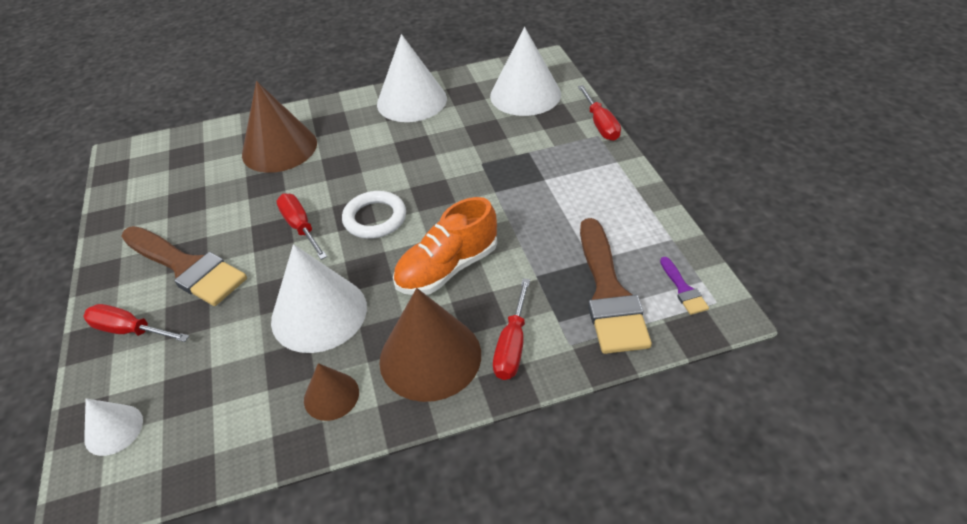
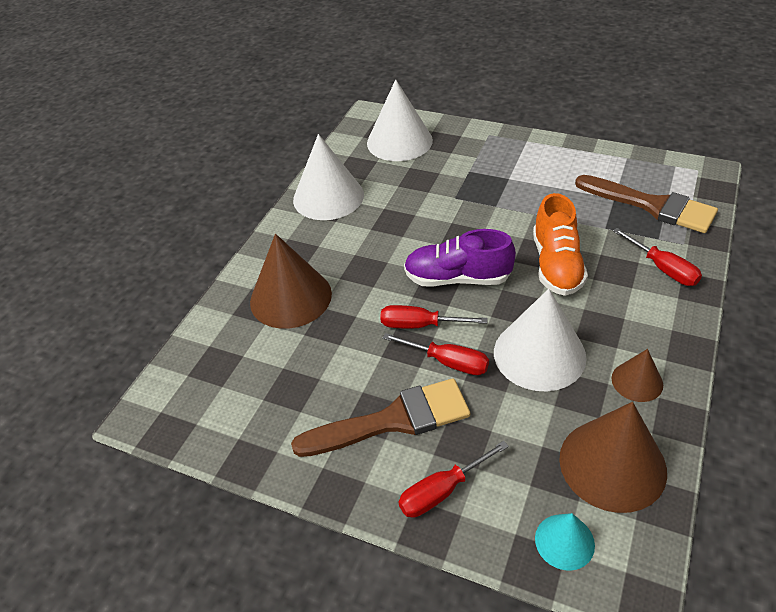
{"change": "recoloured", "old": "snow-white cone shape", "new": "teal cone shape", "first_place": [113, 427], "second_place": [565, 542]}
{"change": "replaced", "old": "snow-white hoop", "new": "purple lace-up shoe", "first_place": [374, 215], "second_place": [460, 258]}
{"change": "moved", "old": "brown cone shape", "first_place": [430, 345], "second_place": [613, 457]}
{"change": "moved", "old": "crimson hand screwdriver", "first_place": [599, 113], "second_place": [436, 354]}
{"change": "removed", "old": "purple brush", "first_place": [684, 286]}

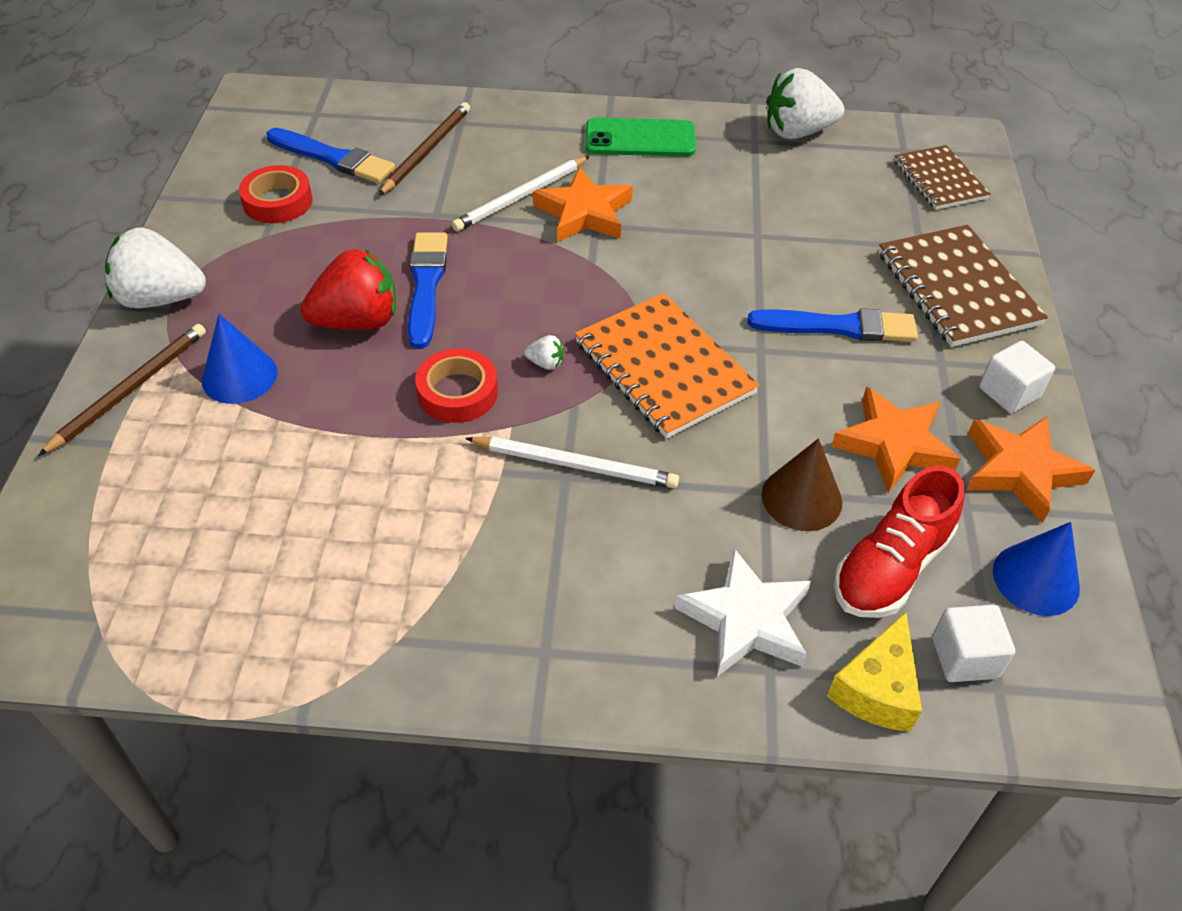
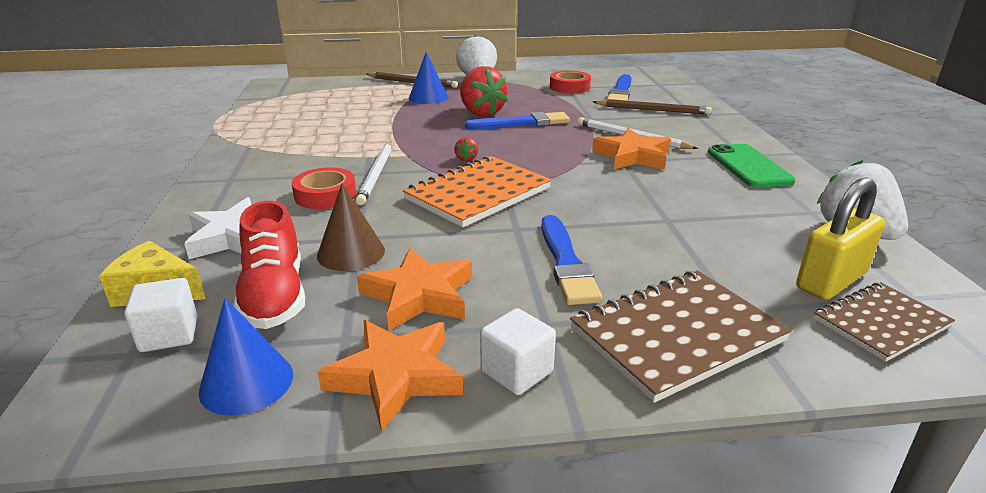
{"change": "moved", "old": "crimson roll of tape", "first_place": [456, 386], "second_place": [324, 188]}
{"change": "recoloured", "old": "snow-white berry", "new": "crimson berry", "first_place": [544, 352], "second_place": [466, 149]}
{"change": "turned", "old": "crimson lace-up shoe", "first_place": [899, 542], "second_place": [269, 265], "degrees": -135}
{"change": "added", "new": "bright yellow small lock", "second_place": [840, 238]}

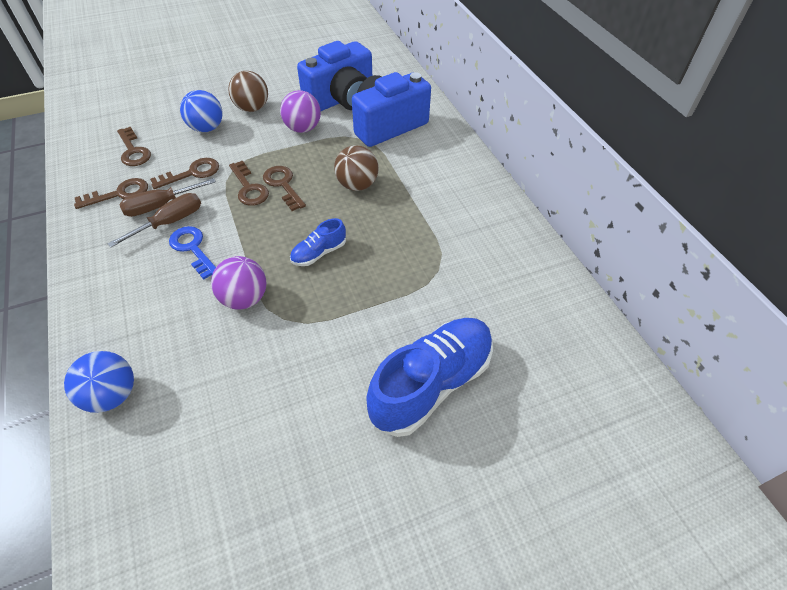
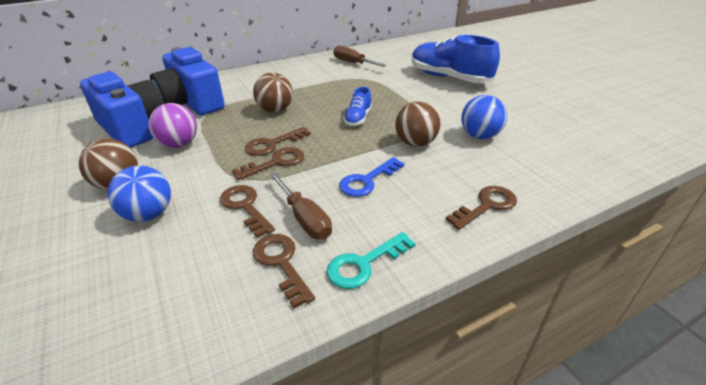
{"change": "moved", "old": "royal blue play ball", "first_place": [99, 382], "second_place": [484, 117]}
{"change": "moved", "old": "brown hand screwdriver", "first_place": [154, 220], "second_place": [360, 56]}
{"change": "moved", "old": "brown key", "first_place": [134, 146], "second_place": [481, 208]}
{"change": "recoloured", "old": "purple play ball", "new": "brown play ball", "first_place": [238, 283], "second_place": [418, 124]}
{"change": "turned", "old": "royal blue lace-up shoe", "first_place": [318, 242], "second_place": [357, 106], "degrees": 60}
{"change": "added", "new": "teal key", "second_place": [371, 260]}

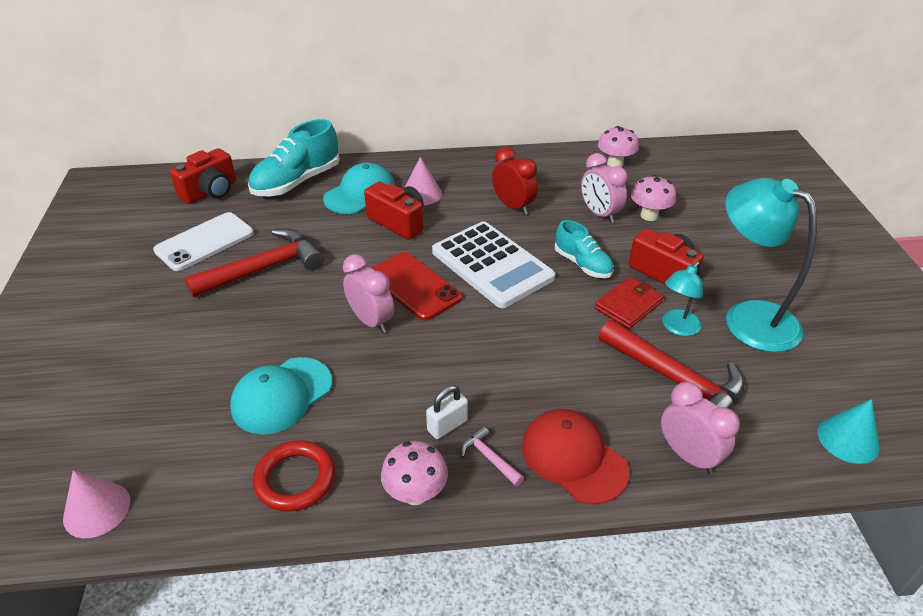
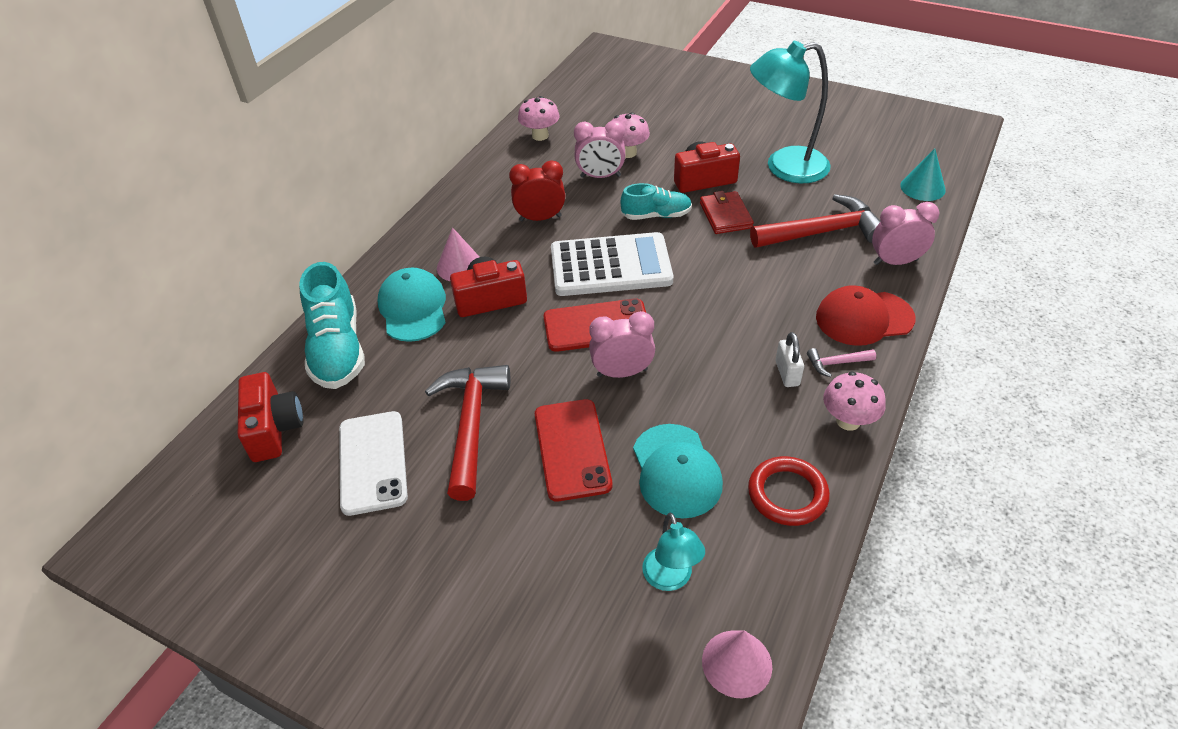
{"change": "moved", "old": "teal desk lamp", "first_place": [682, 298], "second_place": [673, 552]}
{"change": "added", "new": "crimson phone", "second_place": [573, 450]}

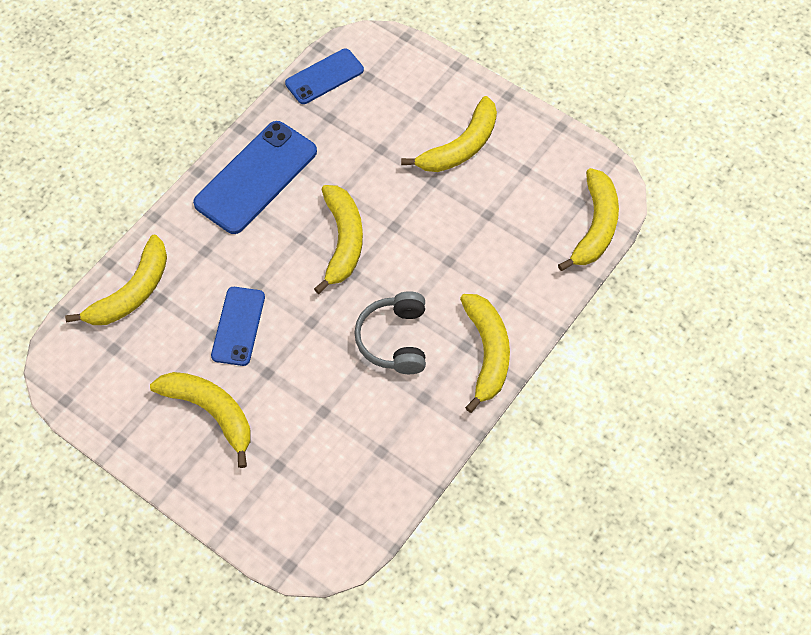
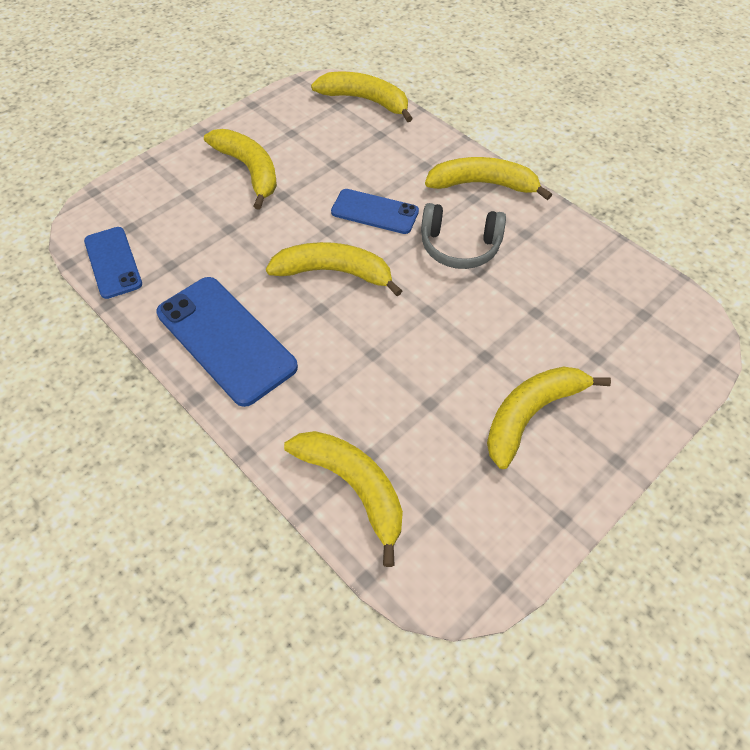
{"change": "moved", "old": "royal blue phone", "first_place": [238, 326], "second_place": [375, 211]}

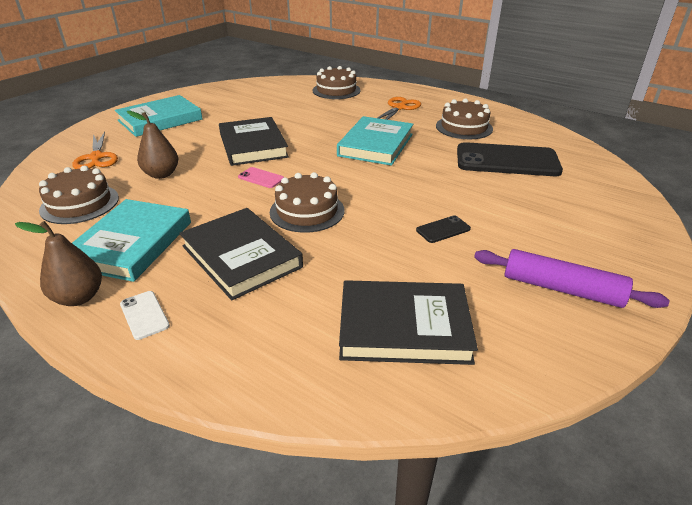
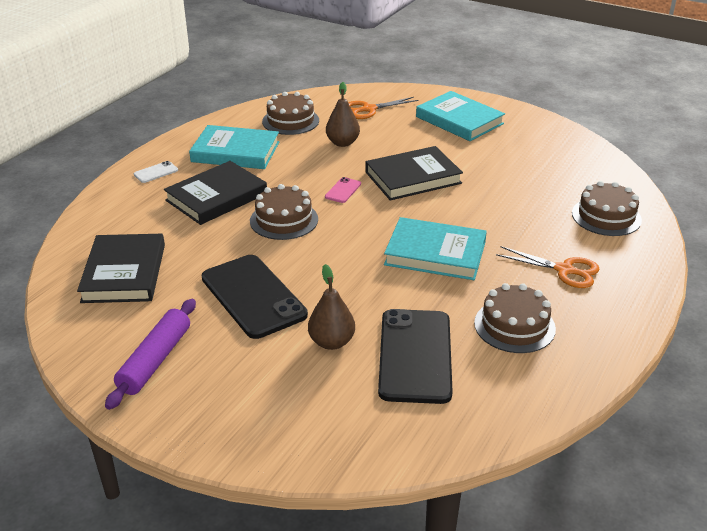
{"change": "moved", "old": "brown pear", "first_place": [58, 263], "second_place": [331, 307]}
{"change": "resized", "old": "jet-black phone", "first_place": [443, 229], "second_place": [255, 297], "factor": 2.4}

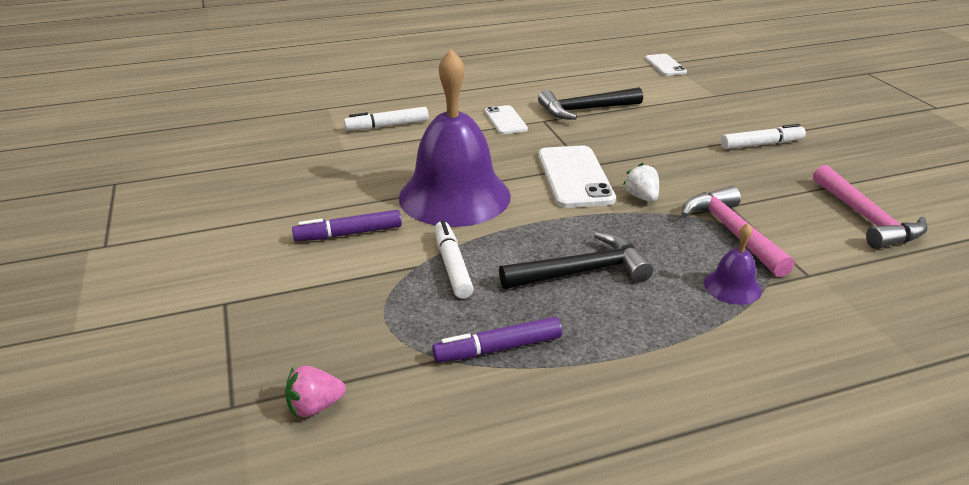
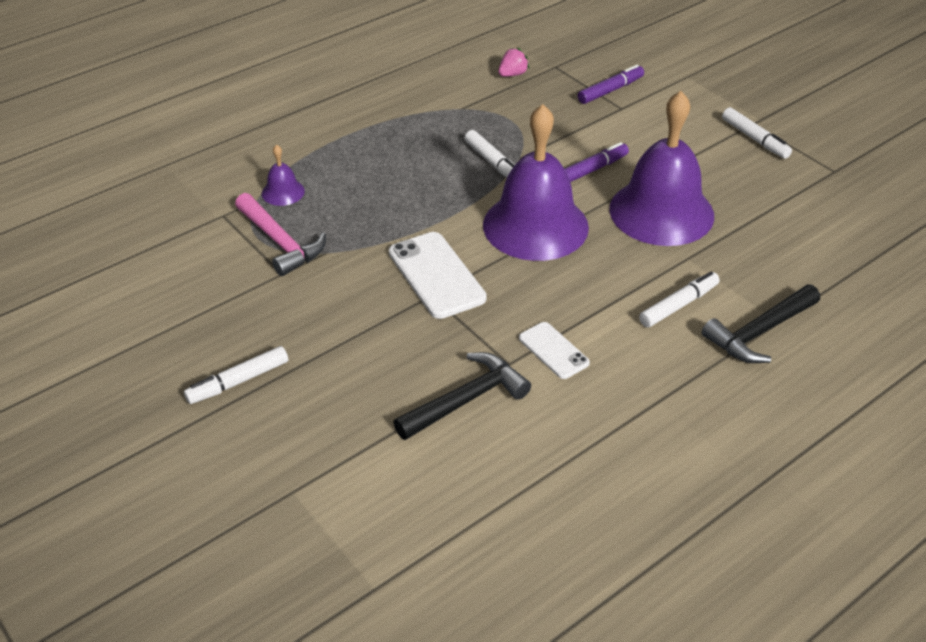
{"change": "moved", "old": "purple felt pen", "first_place": [497, 340], "second_place": [611, 84]}
{"change": "moved", "old": "jet-black carpenter's hammer", "first_place": [576, 260], "second_place": [761, 324]}
{"change": "removed", "old": "snow-white berry", "first_place": [641, 182]}
{"change": "removed", "old": "snow-white phone", "first_place": [666, 65]}
{"change": "removed", "old": "pink carpenter's hammer", "first_place": [870, 207]}
{"change": "added", "new": "purple school bell", "second_place": [661, 168]}
{"change": "added", "new": "snow-white felt pen", "second_place": [757, 133]}

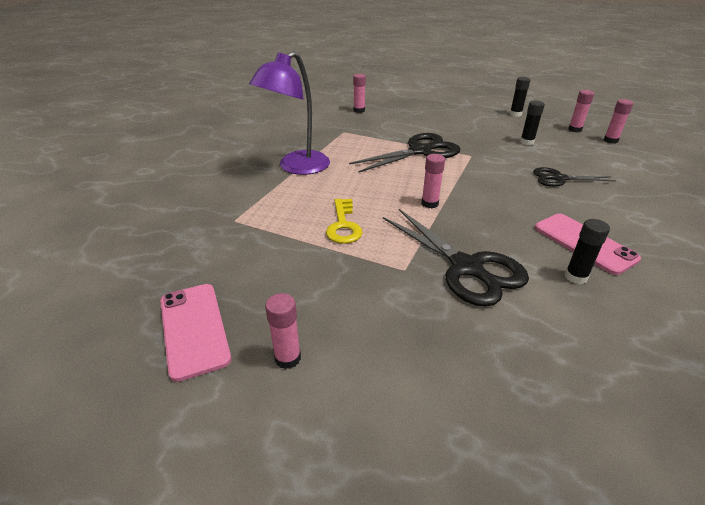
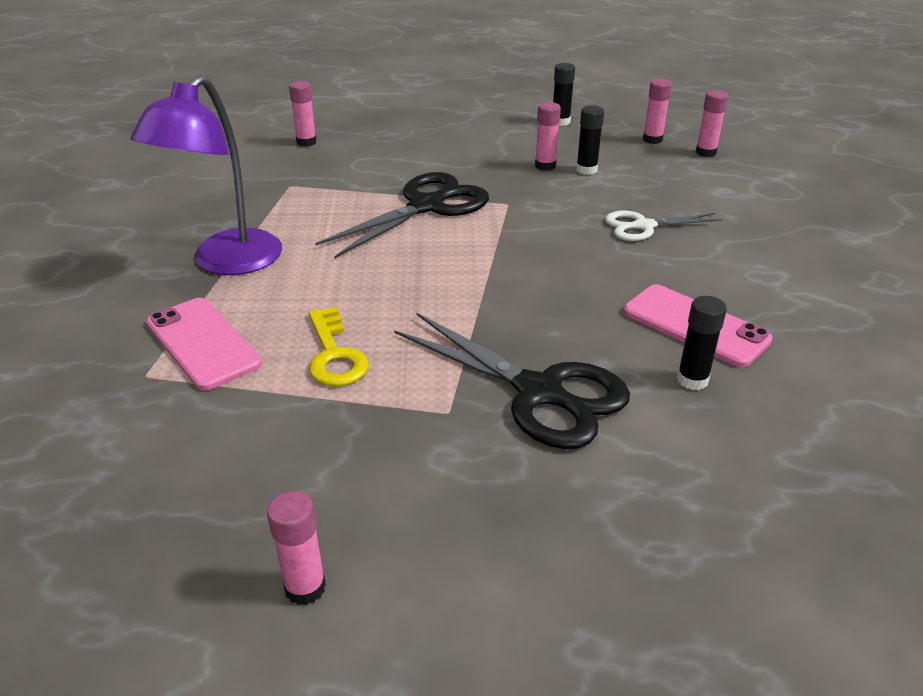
{"change": "moved", "old": "pink phone", "first_place": [195, 333], "second_place": [204, 344]}
{"change": "moved", "old": "pink stick of glue", "first_place": [433, 181], "second_place": [548, 136]}
{"change": "recoloured", "old": "jet-black scissors", "new": "snow-white scissors", "first_place": [574, 177], "second_place": [663, 226]}

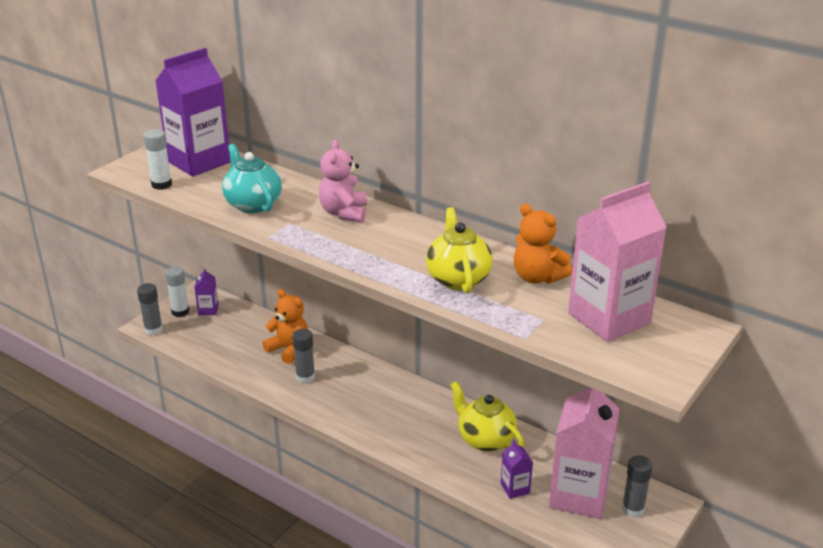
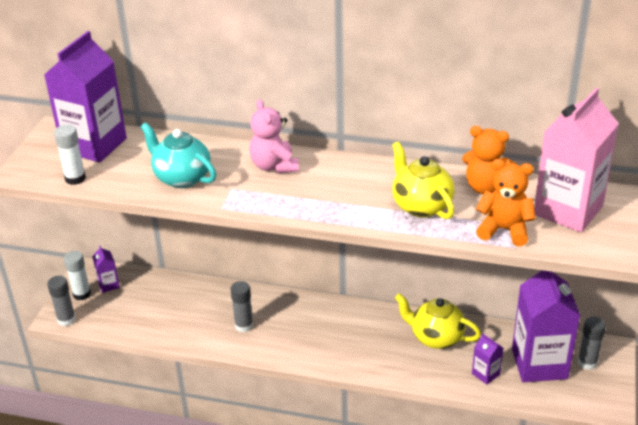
{"change": "moved", "old": "orange-coloured teddy", "first_place": [285, 326], "second_place": [506, 202]}
{"change": "recoloured", "old": "pink carton", "new": "purple carton", "first_place": [584, 453], "second_place": [546, 326]}

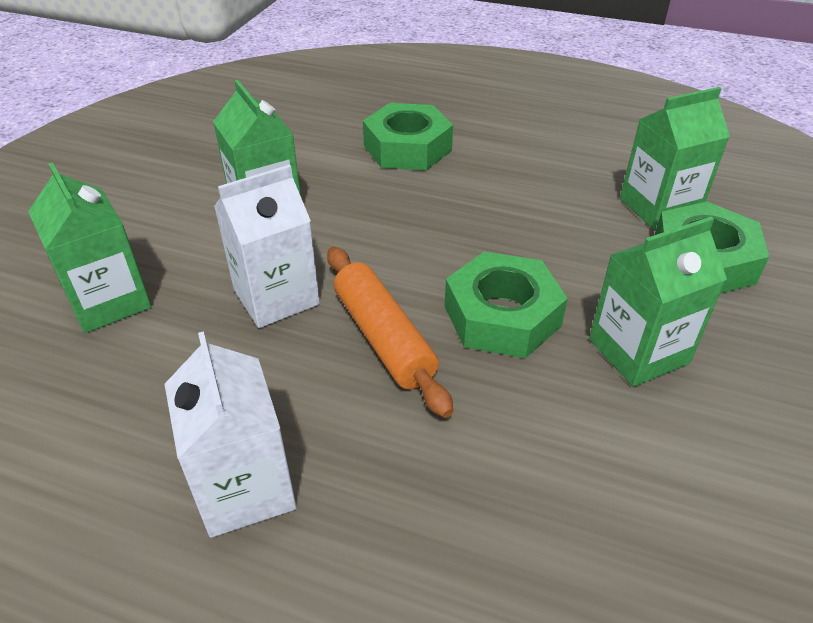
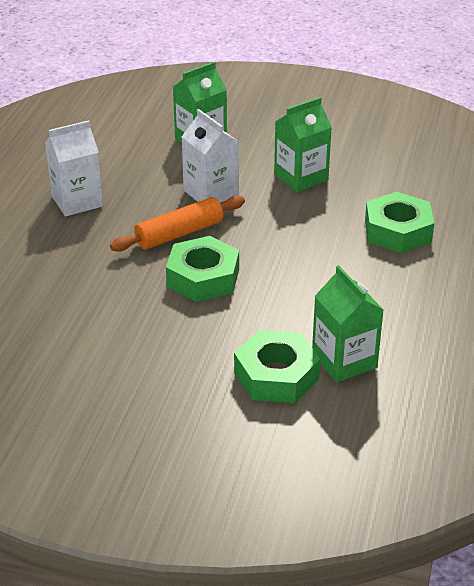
{"change": "removed", "old": "emerald carton", "first_place": [658, 302]}

